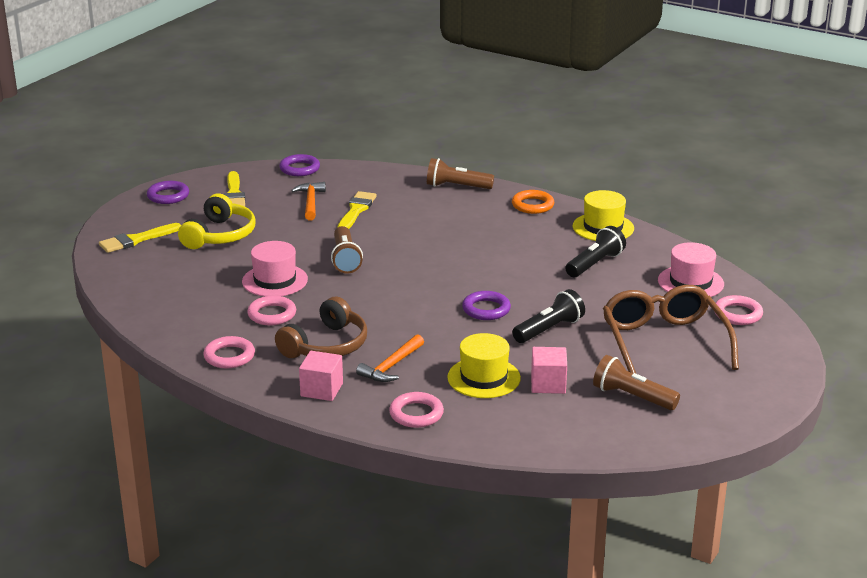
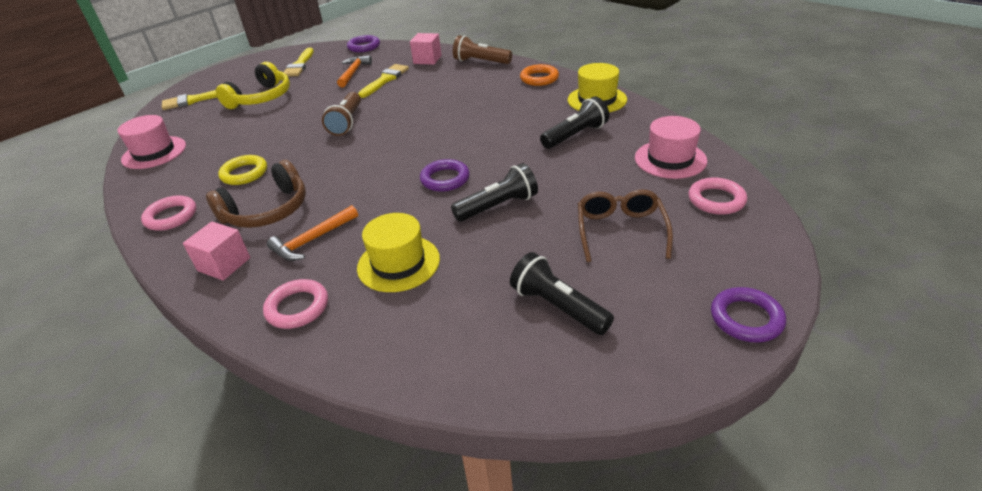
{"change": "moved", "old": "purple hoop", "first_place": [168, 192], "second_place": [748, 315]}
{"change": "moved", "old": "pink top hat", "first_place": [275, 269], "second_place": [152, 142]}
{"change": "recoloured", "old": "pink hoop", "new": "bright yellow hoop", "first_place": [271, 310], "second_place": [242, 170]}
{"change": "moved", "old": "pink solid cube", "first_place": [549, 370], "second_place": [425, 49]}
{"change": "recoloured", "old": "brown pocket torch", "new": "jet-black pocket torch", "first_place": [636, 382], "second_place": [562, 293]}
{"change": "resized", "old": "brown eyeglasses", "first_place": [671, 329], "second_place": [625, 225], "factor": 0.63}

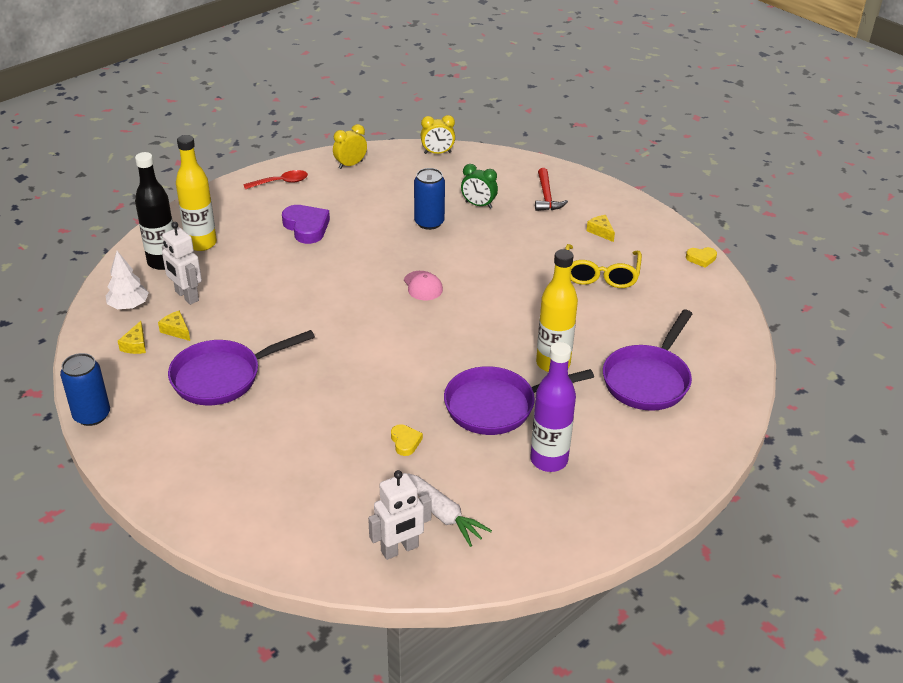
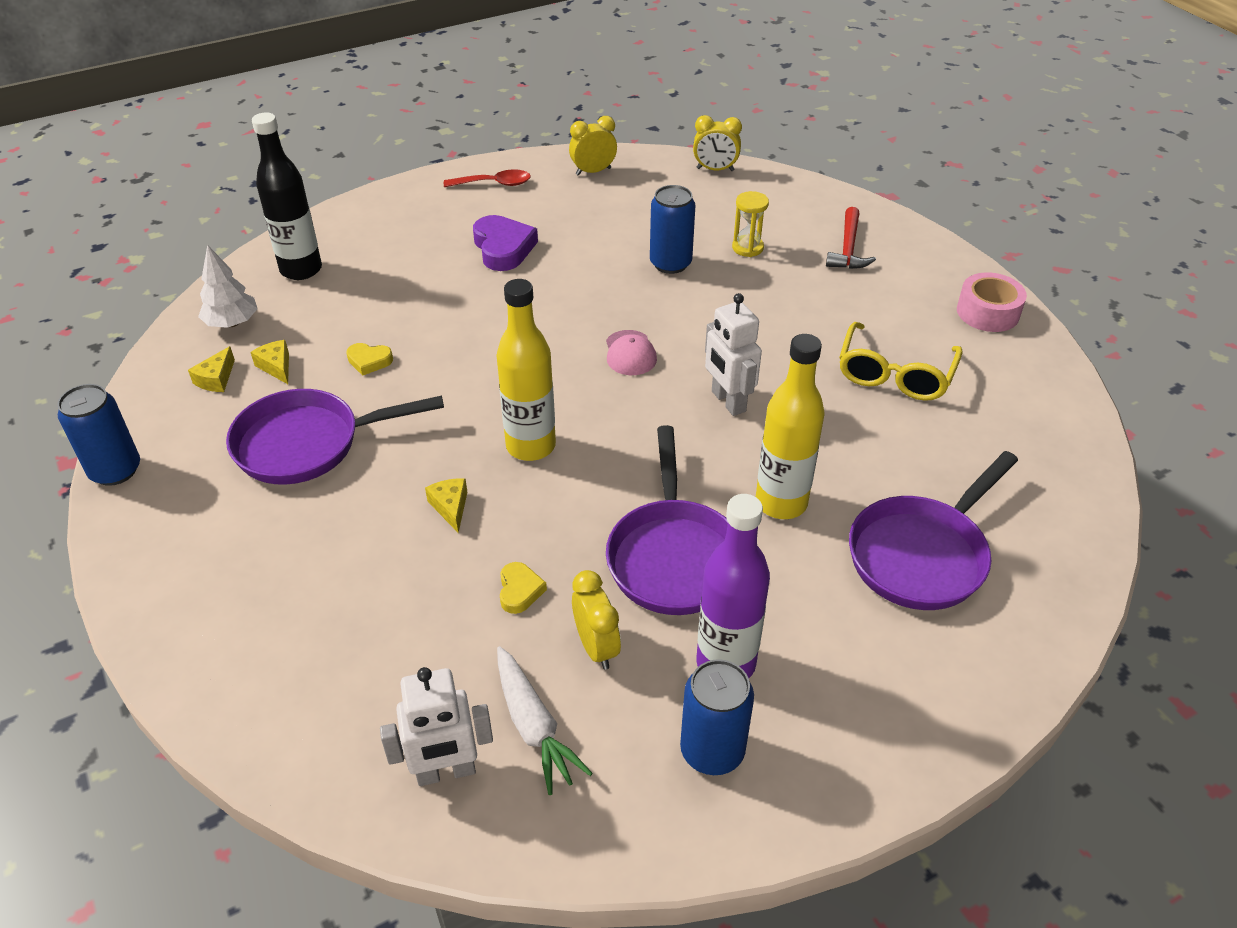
{"change": "moved", "old": "snow-white toy robot", "first_place": [182, 263], "second_place": [733, 354]}
{"change": "moved", "old": "bright yellow drink bottle", "first_place": [196, 193], "second_place": [526, 370]}
{"change": "turned", "old": "purple frying pan", "first_place": [519, 400], "second_place": [667, 520], "degrees": -90}
{"change": "replaced", "old": "emerald alarm clock", "new": "bright yellow hourglass", "first_place": [479, 186], "second_place": [750, 224]}
{"change": "moved", "old": "bright yellow cheese", "first_place": [601, 228], "second_place": [446, 505]}
{"change": "moved", "old": "bright yellow heart shape", "first_place": [701, 257], "second_place": [369, 359]}
{"change": "added", "new": "bright yellow alarm clock", "second_place": [596, 620]}
{"change": "added", "new": "royal blue can", "second_place": [717, 717]}
{"change": "added", "new": "pink roll of tape", "second_place": [992, 302]}

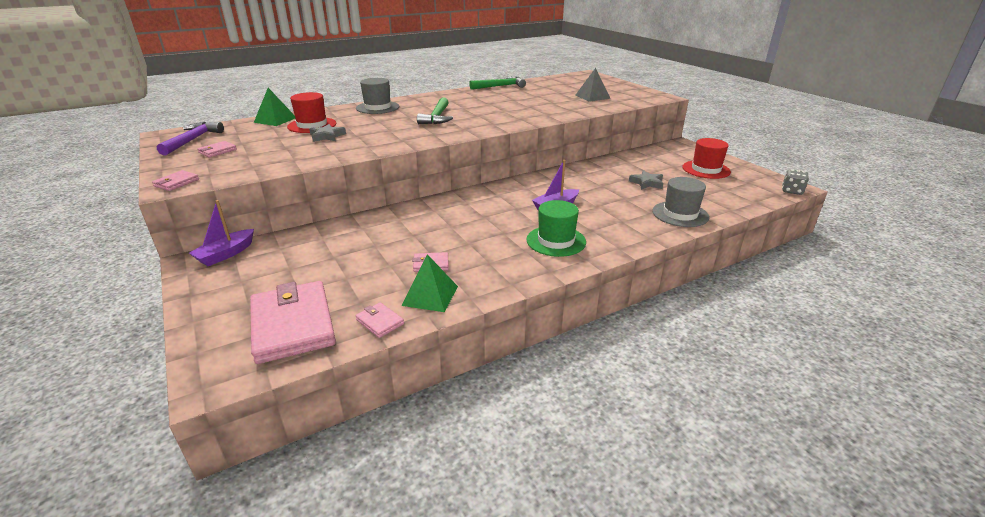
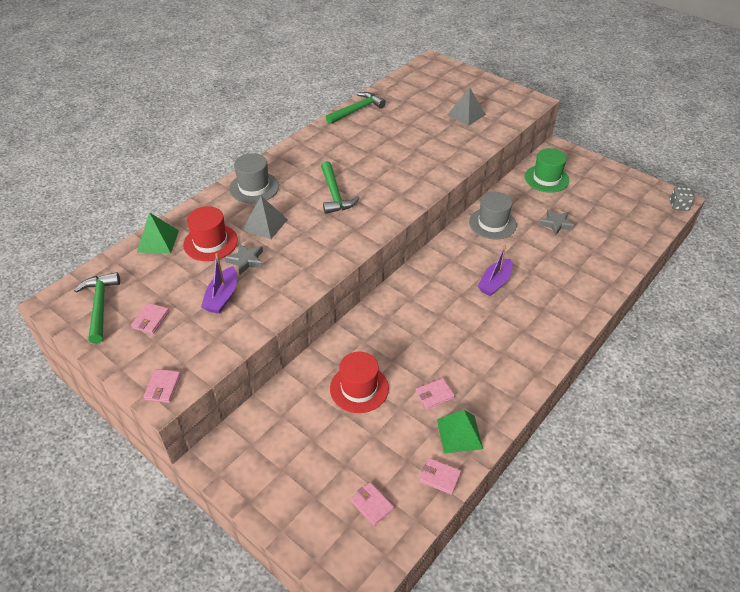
{"change": "recoloured", "old": "purple carpenter's hammer", "new": "emerald carpenter's hammer", "first_place": [190, 138], "second_place": [97, 308]}
{"change": "moved", "old": "purple boat", "first_place": [221, 233], "second_place": [219, 283]}
{"change": "resized", "old": "pink card wallet", "first_place": [293, 322], "second_place": [372, 504], "factor": 0.43}
{"change": "moved", "old": "emerald top hat", "first_place": [556, 228], "second_place": [547, 170]}
{"change": "moved", "old": "grey top hat", "first_place": [680, 202], "second_place": [493, 216]}
{"change": "moved", "old": "crimson top hat", "first_place": [706, 158], "second_place": [359, 382]}
{"change": "added", "new": "grey solid pyramid", "second_place": [265, 217]}

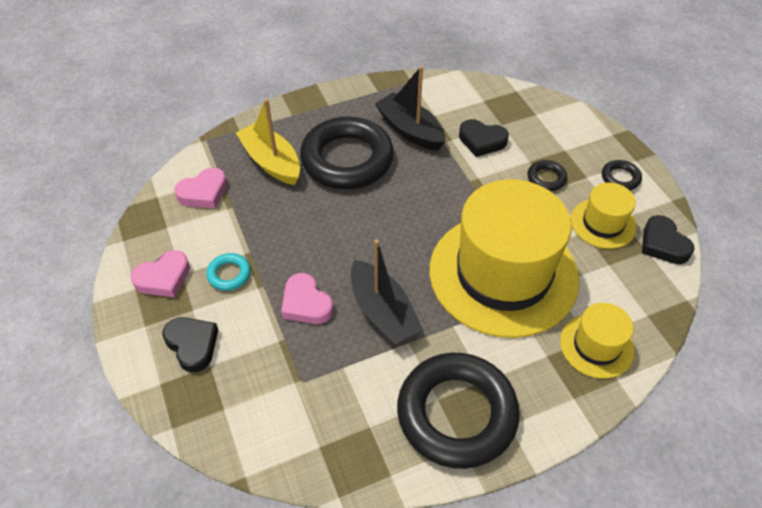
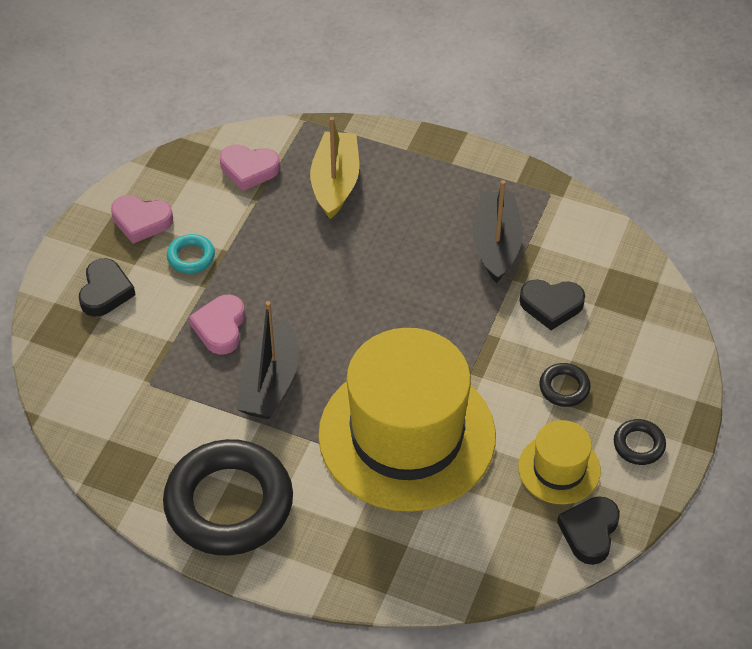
{"change": "removed", "old": "jet-black hoop", "first_place": [347, 152]}
{"change": "turned", "old": "jet-black heart shape", "first_place": [484, 138], "second_place": [552, 304], "degrees": -60}
{"change": "removed", "old": "bright yellow top hat", "first_place": [597, 341]}

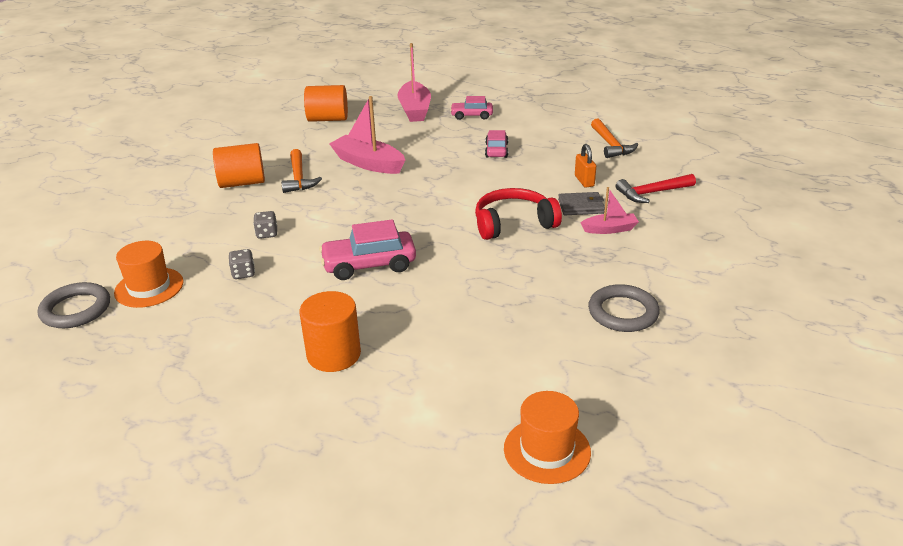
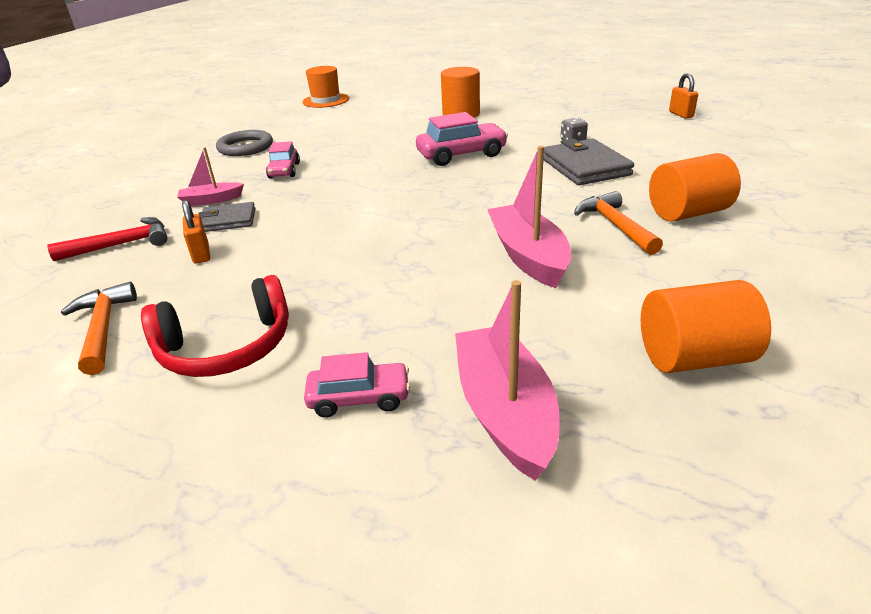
{"change": "replaced", "old": "grey hoop", "new": "orange-coloured small lock", "first_place": [74, 305], "second_place": [683, 95]}
{"change": "removed", "old": "orange-coloured top hat", "first_place": [149, 274]}
{"change": "replaced", "old": "grey dice", "new": "grey card wallet", "first_place": [265, 225], "second_place": [588, 161]}
{"change": "turned", "old": "pink boat", "first_place": [367, 135], "second_place": [529, 217], "degrees": -135}
{"change": "moved", "old": "crimson over-ear headphones", "first_place": [518, 214], "second_place": [215, 326]}
{"change": "moved", "old": "pink car", "first_place": [496, 144], "second_place": [283, 159]}

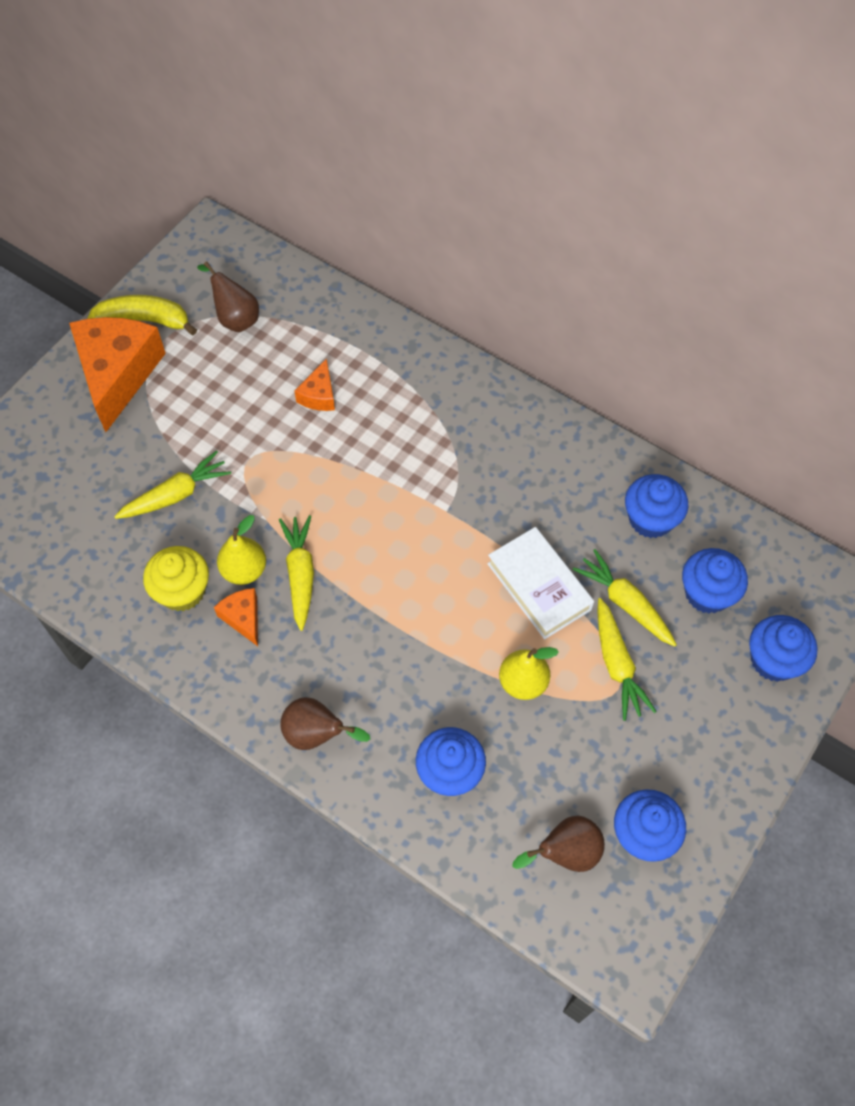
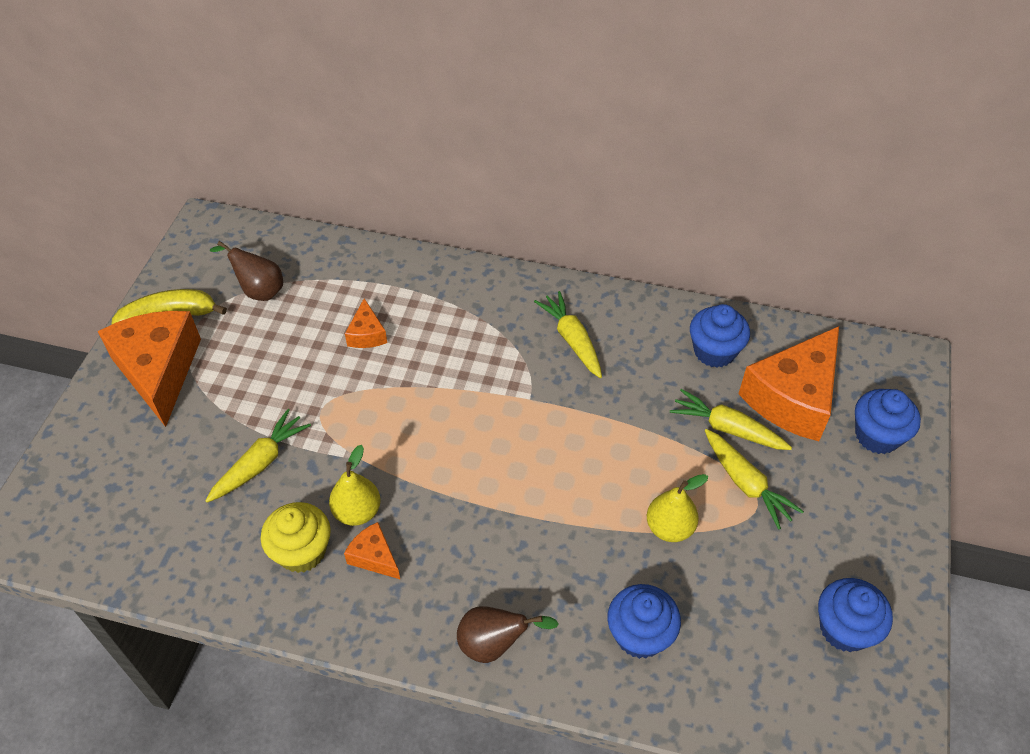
{"change": "moved", "old": "bright yellow carrot", "first_place": [296, 573], "second_place": [568, 334]}
{"change": "removed", "old": "snow-white hardback", "first_place": [540, 583]}
{"change": "removed", "old": "brown pear", "first_place": [558, 844]}
{"change": "replaced", "old": "royal blue cupcake", "new": "orange-coloured cheese", "first_place": [715, 581], "second_place": [788, 383]}

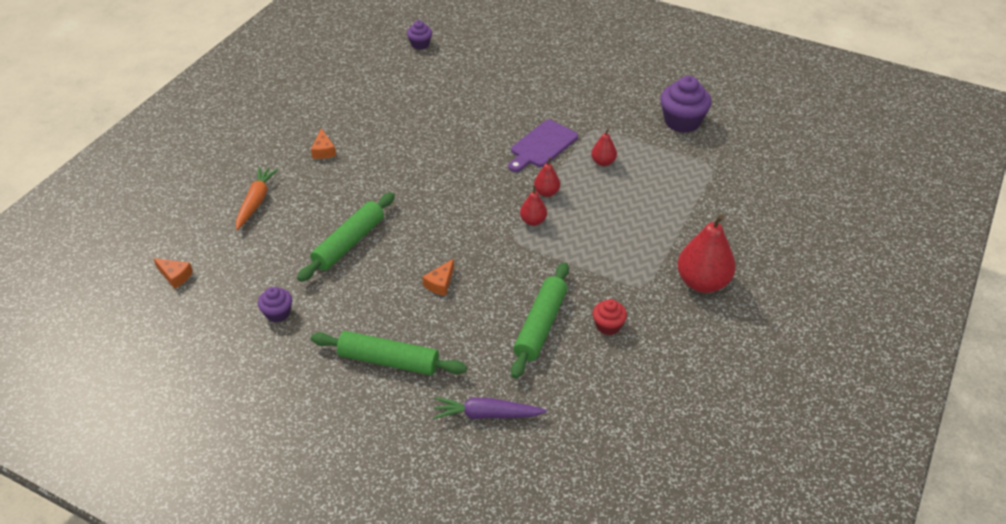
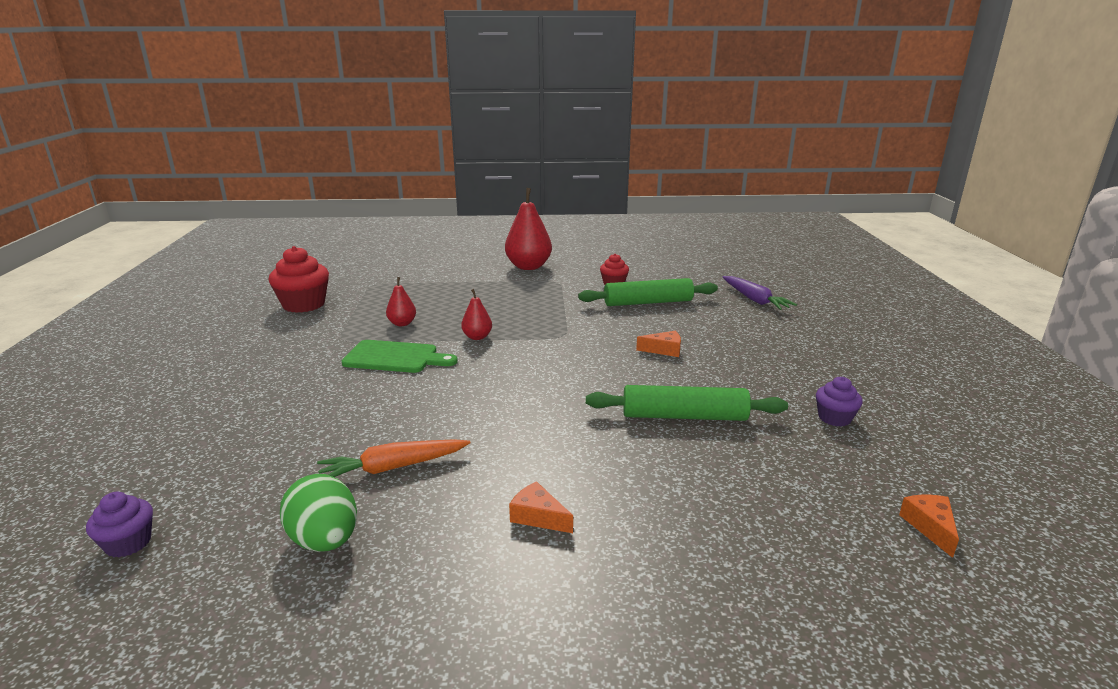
{"change": "moved", "old": "orange-coloured carrot", "first_place": [257, 198], "second_place": [393, 458]}
{"change": "turned", "old": "orange-coloured cheese", "first_place": [323, 143], "second_place": [541, 507], "degrees": -105}
{"change": "removed", "old": "emerald pastry roller", "first_place": [389, 353]}
{"change": "recoloured", "old": "purple bread board", "new": "emerald bread board", "first_place": [543, 146], "second_place": [399, 356]}
{"change": "removed", "old": "crimson pear", "first_place": [533, 205]}
{"change": "recoloured", "old": "purple cupcake", "new": "crimson cupcake", "first_place": [686, 104], "second_place": [299, 279]}
{"change": "added", "new": "emerald egg shape", "second_place": [318, 513]}

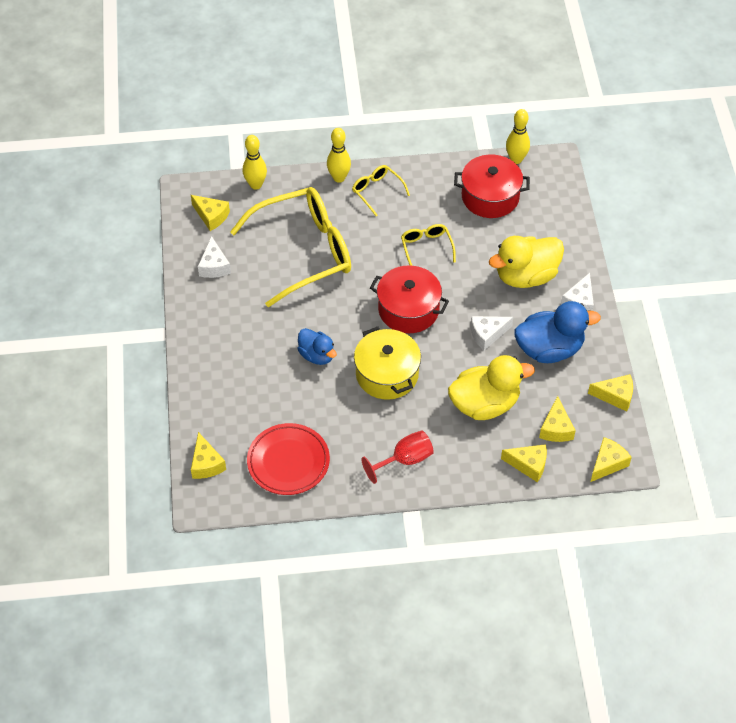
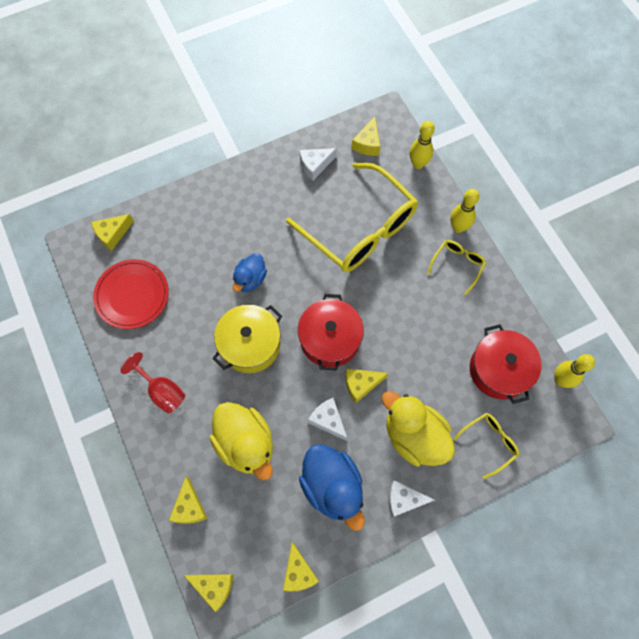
{"change": "moved", "old": "bright yellow eyeglasses", "first_place": [428, 245], "second_place": [486, 446]}
{"change": "moved", "old": "bright yellow cheese", "first_place": [557, 419], "second_place": [366, 386]}

